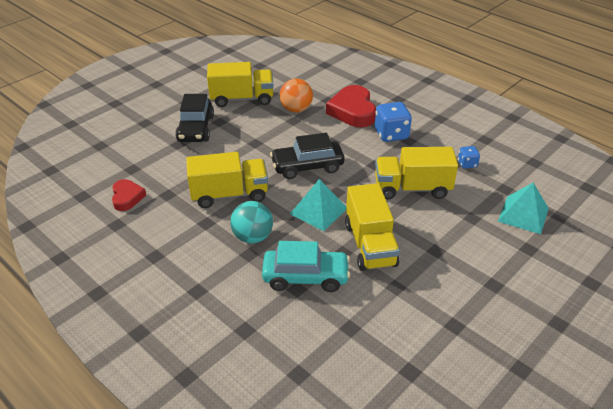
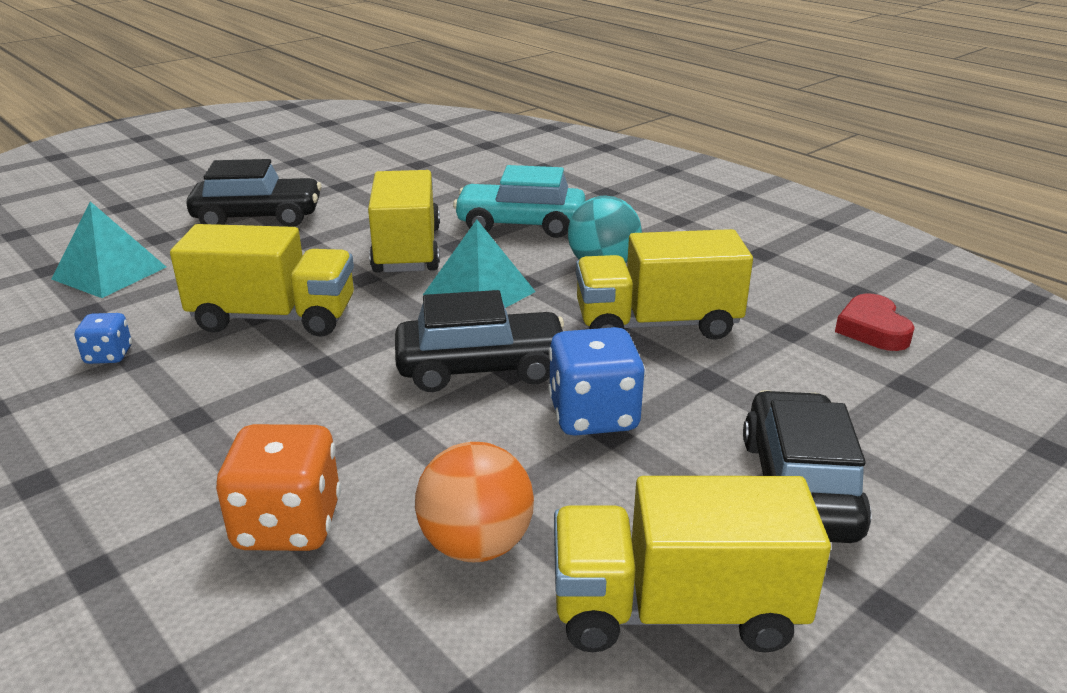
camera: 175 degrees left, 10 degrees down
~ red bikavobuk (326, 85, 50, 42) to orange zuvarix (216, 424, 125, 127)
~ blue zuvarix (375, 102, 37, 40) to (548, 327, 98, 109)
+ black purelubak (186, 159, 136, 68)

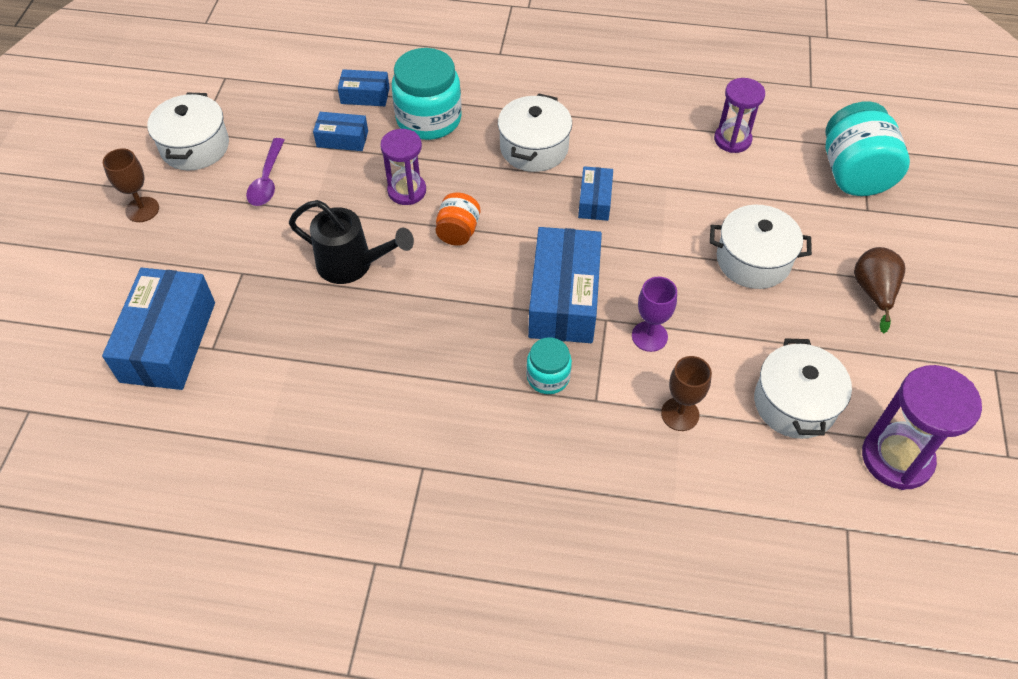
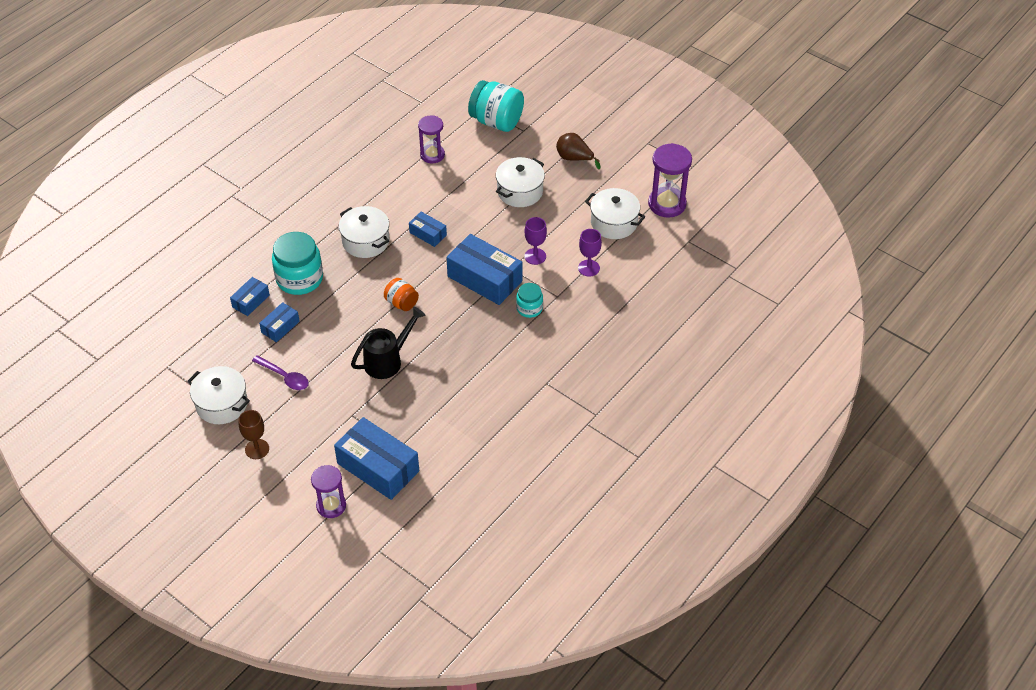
camera: 60 degrees left, 5 degrees down
~ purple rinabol (380, 129, 46, 76) to (311, 465, 35, 53)
~ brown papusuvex (661, 356, 51, 75) to purple papusuvex (578, 229, 24, 48)

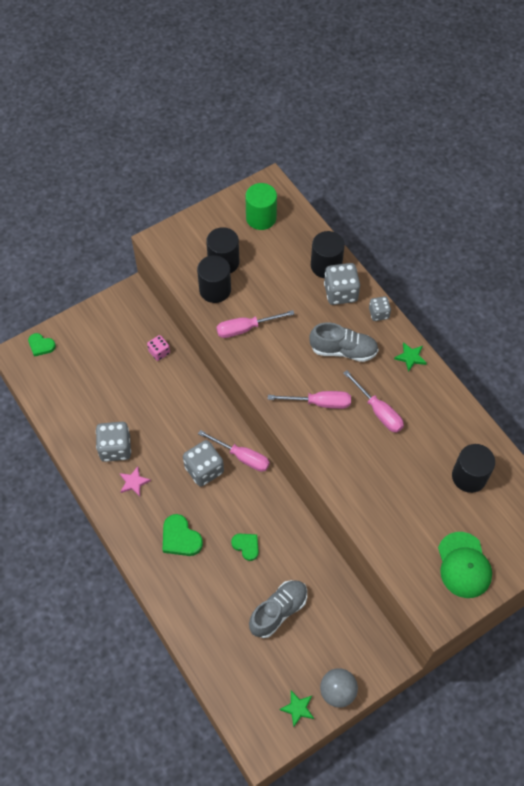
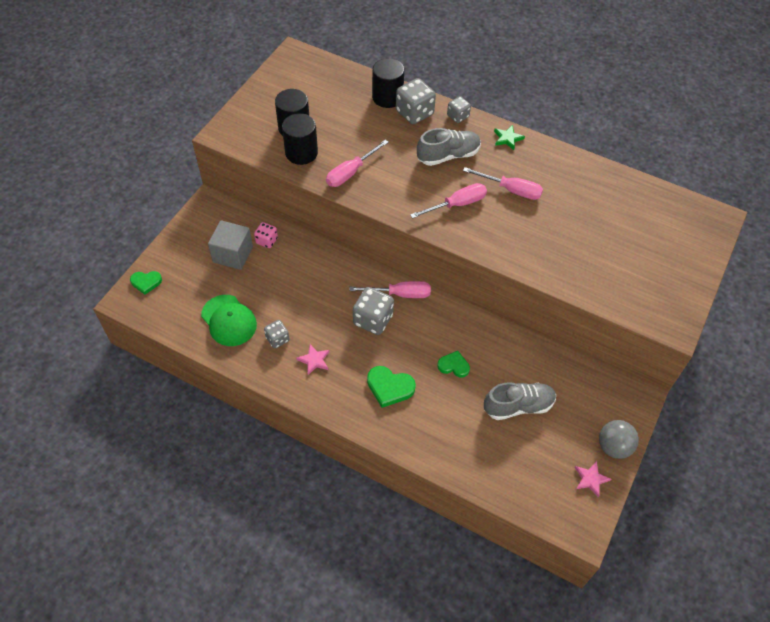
camera: 30 degrees left, 5 degrees down
- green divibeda (245, 183, 32, 47)
~ grey zuvarix (96, 422, 35, 40) = (264, 320, 25, 29) x0.58
- black divibeda (452, 444, 43, 49)
~ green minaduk (438, 532, 54, 66) to (201, 295, 56, 51)
~ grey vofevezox (249, 580, 58, 58) = (484, 382, 72, 38) 60 degrees clockwise
~ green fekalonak (279, 691, 35, 36) to pink fekalonak (575, 461, 36, 36)
+ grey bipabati (208, 220, 45, 50)

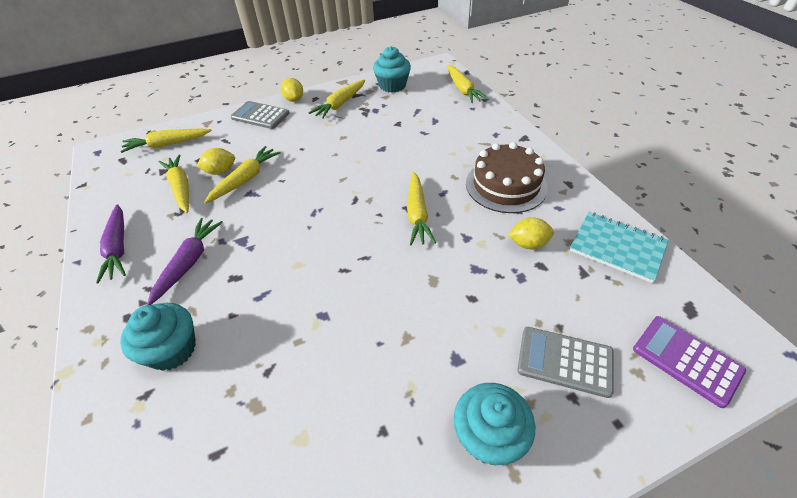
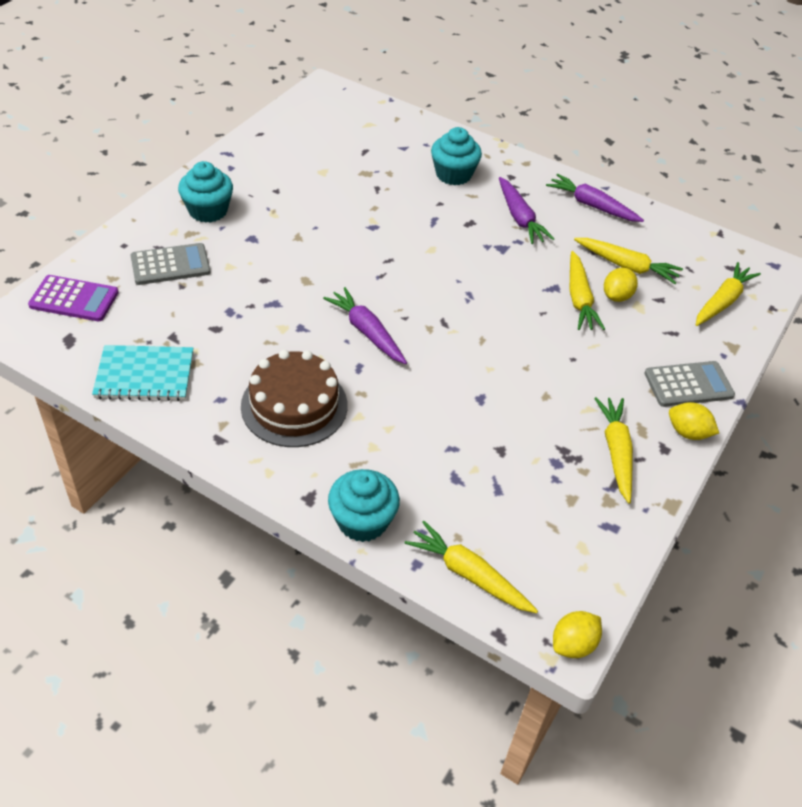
camera: 140 degrees right, 0 degrees up
~ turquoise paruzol (373, 46, 38, 46) to (328, 469, 72, 73)
~ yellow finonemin (407, 172, 29, 73) to purple finonemin (323, 287, 84, 77)
~ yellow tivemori (508, 217, 46, 32) to (553, 611, 49, 47)

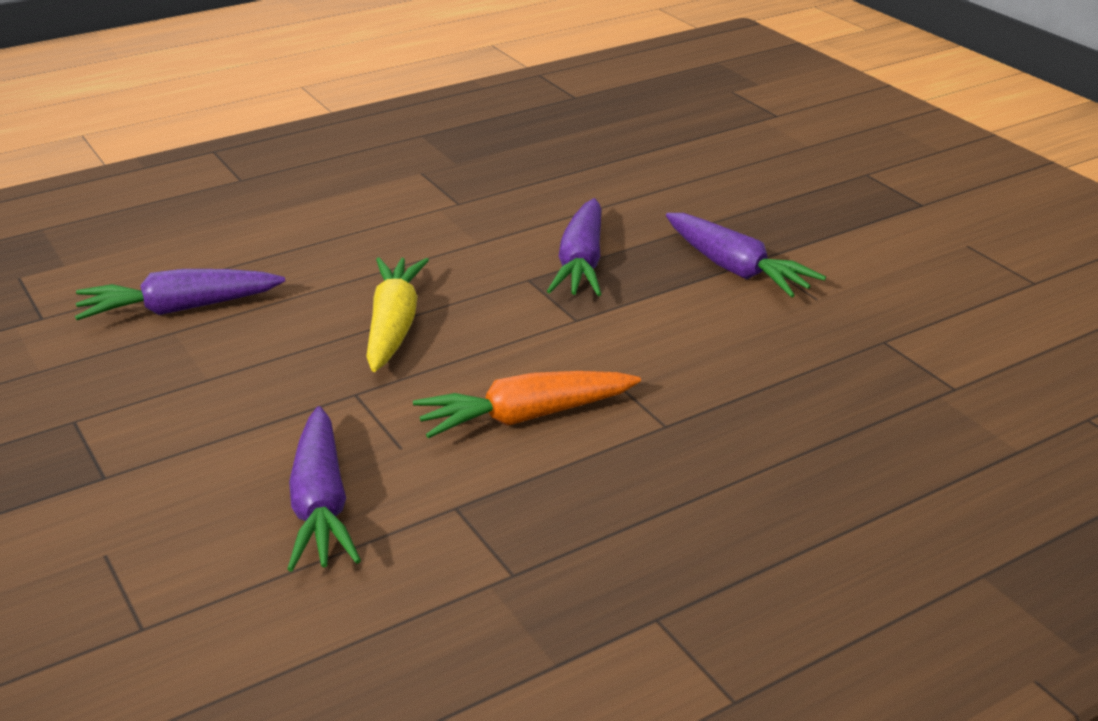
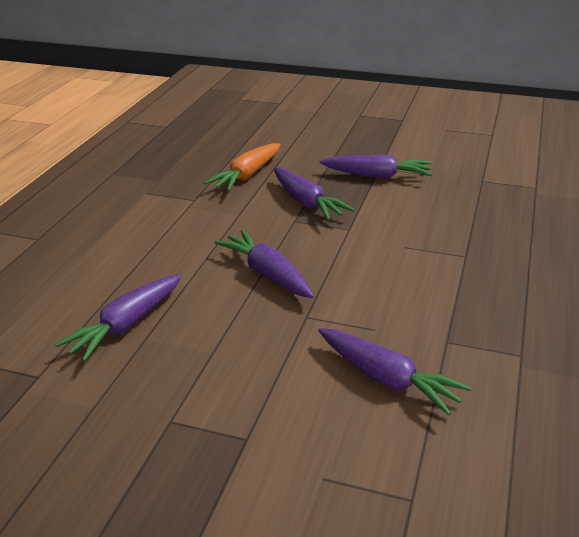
camera: 40 degrees left, 0 degrees up
~ yellow finonemin (366, 257, 63, 115) to purple finonemin (214, 230, 100, 68)
~ orange finonemin (413, 371, 228, 67) to (204, 143, 77, 48)

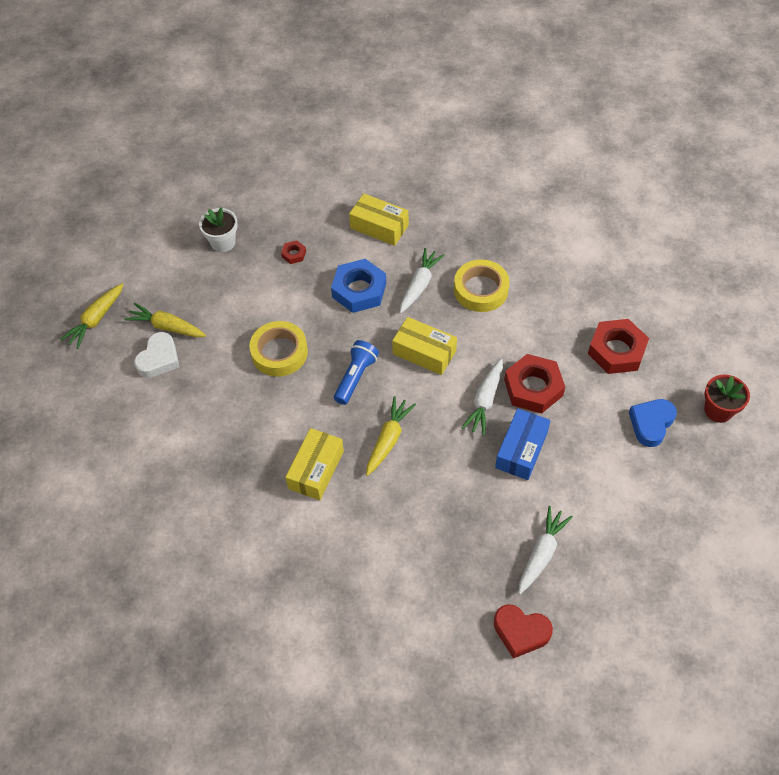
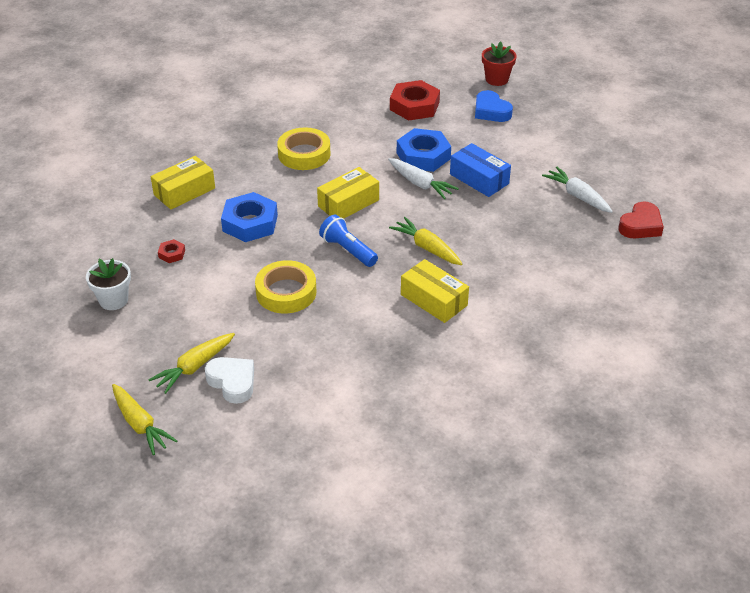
camera: 70 degrees left, 15 degrees down
- white finonemin (400, 248, 45, 65)
~ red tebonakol (504, 354, 61, 60) to blue tebonakol (397, 128, 54, 44)

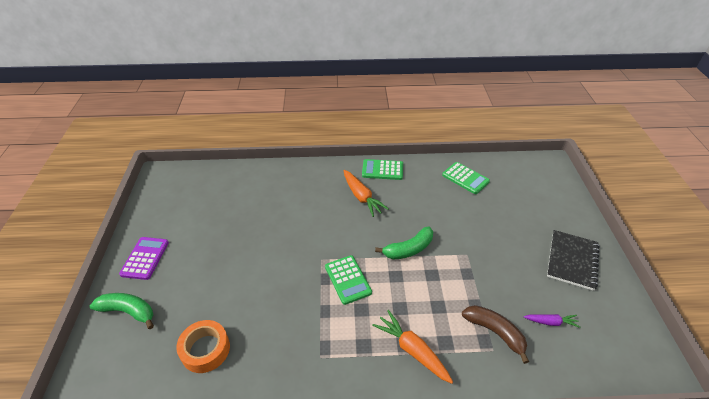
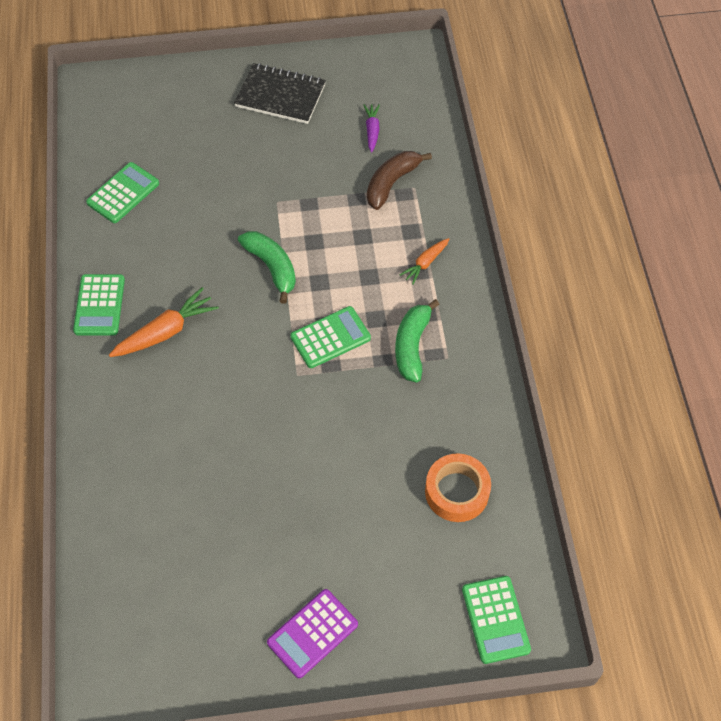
camera: 95 degrees left, 15 degrees up
~ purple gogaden (119, 237, 50, 43) = (267, 589, 91, 89) 45 degrees counterclockwise
~ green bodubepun (90, 293, 64, 36) to (395, 299, 45, 84)
~ orange finonemin (372, 310, 81, 74) = (400, 238, 49, 47) x0.59
+ green gogaden (462, 576, 69, 88)

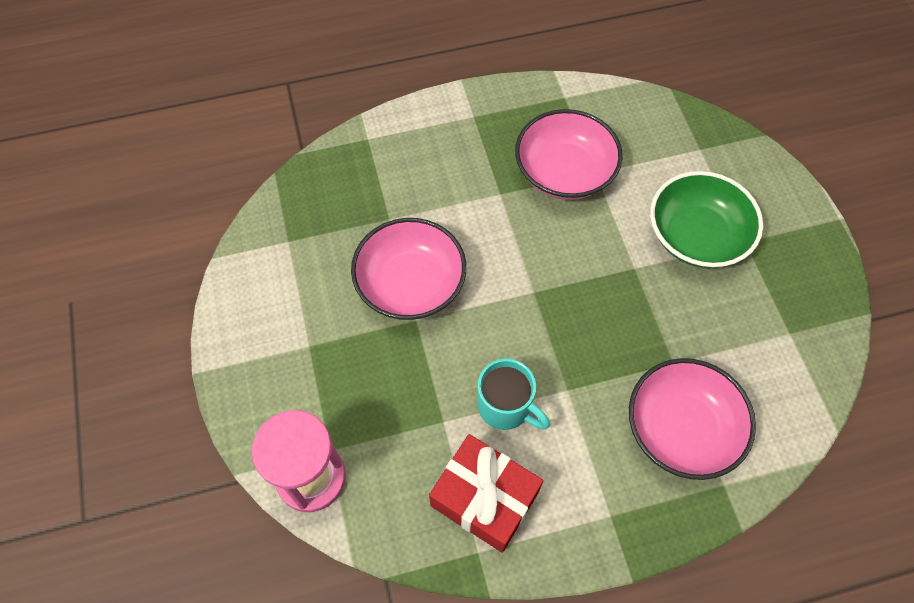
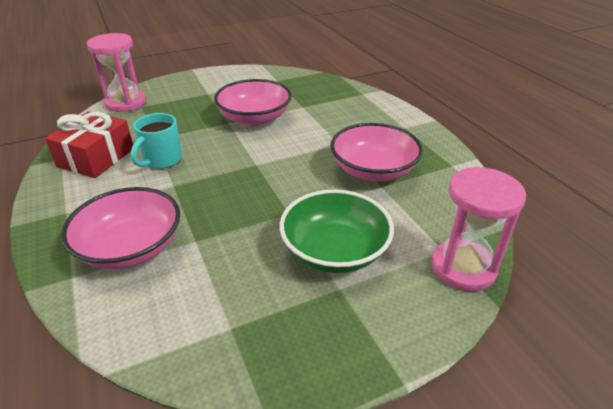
camera: 80 degrees right, 25 degrees down
+ pink rinabol (431, 167, 95, 124)

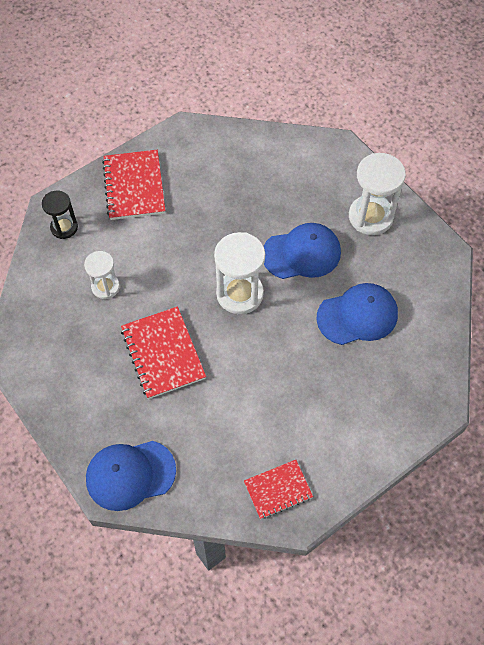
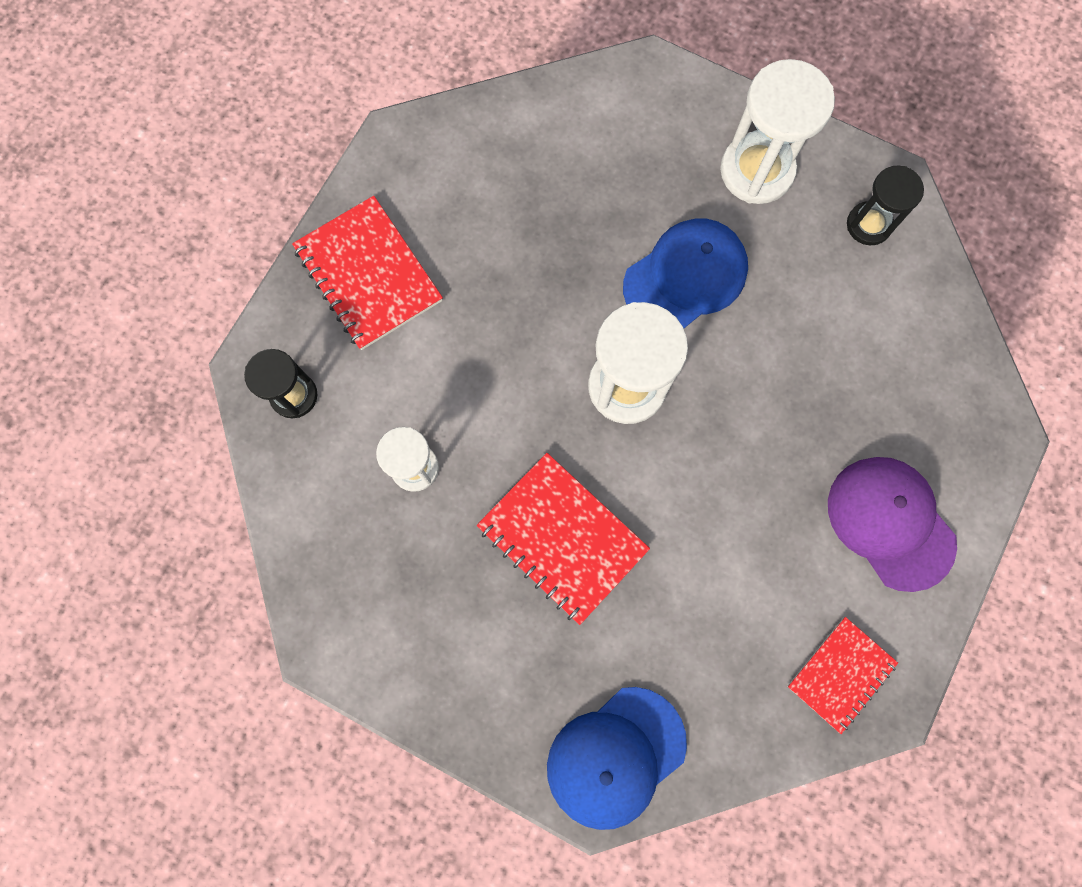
camera: 25 degrees left, 15 degrees up
- blue minaduk (316, 283, 82, 62)
+ black rinabol (847, 165, 77, 80)
+ purple minaduk (828, 457, 129, 135)

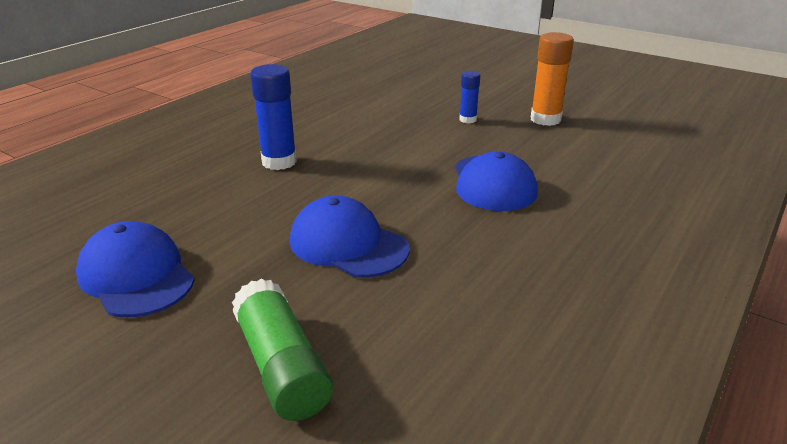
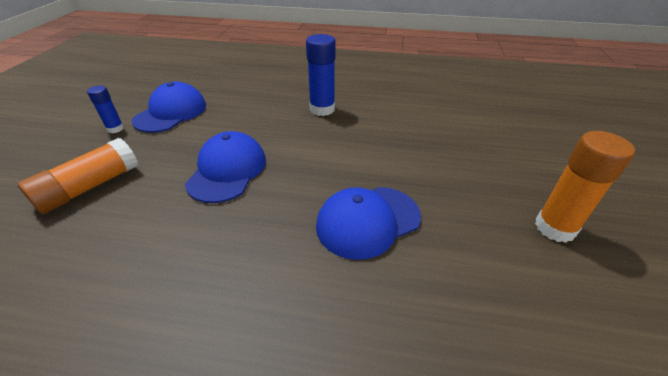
camera: 65 degrees right, 10 degrees up
~ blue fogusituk (459, 71, 21, 52) to (87, 86, 37, 47)
~ green fogusituk (232, 279, 101, 142) to orange fogusituk (18, 138, 120, 76)

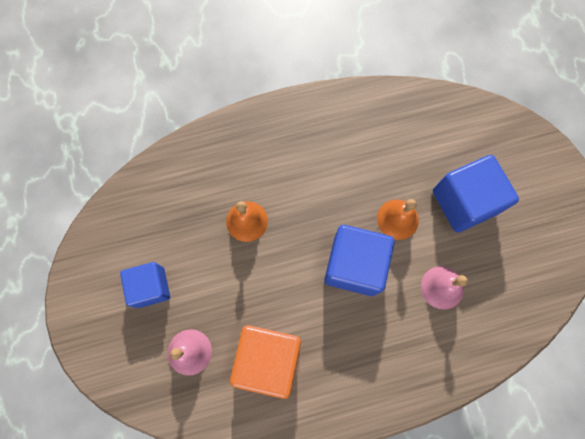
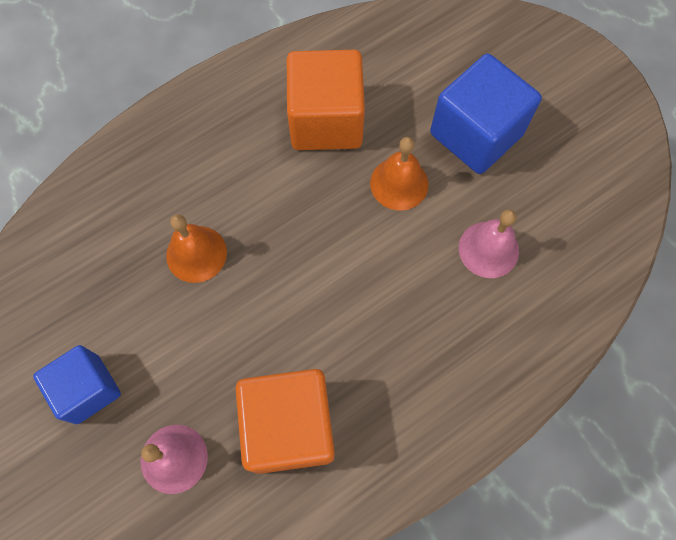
camera: 20 degrees left, 5 degrees down
- blue bipabati (324, 225, 70, 71)
+ orange bipabati (287, 50, 78, 100)

